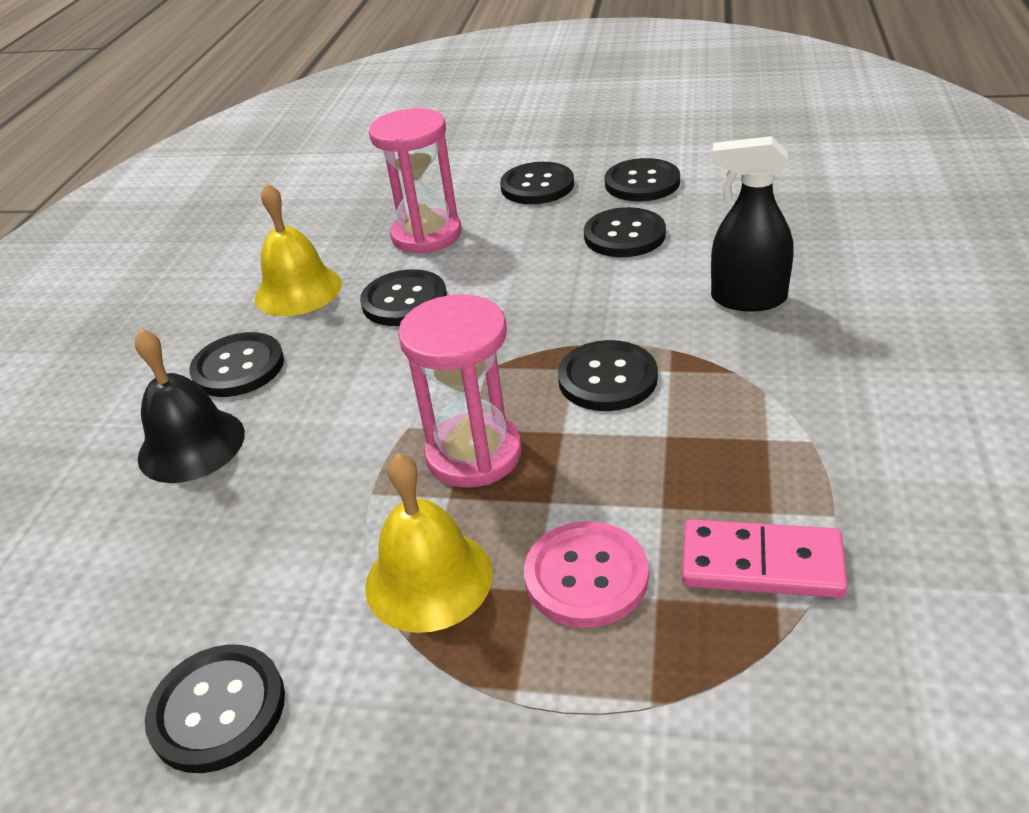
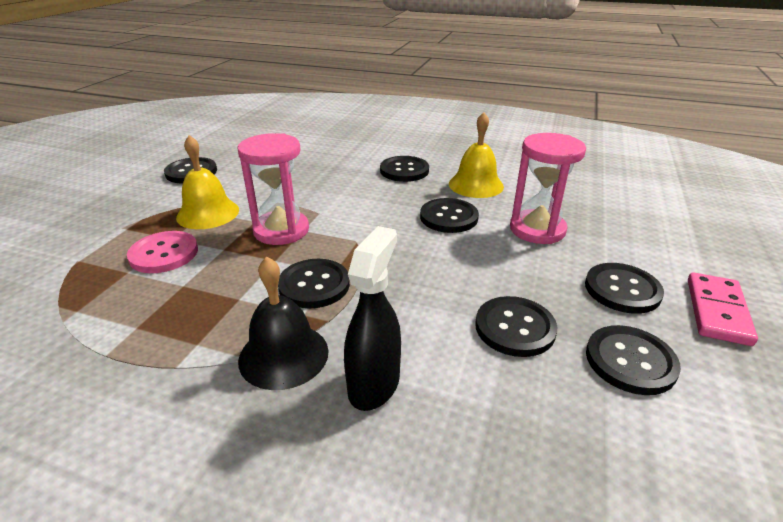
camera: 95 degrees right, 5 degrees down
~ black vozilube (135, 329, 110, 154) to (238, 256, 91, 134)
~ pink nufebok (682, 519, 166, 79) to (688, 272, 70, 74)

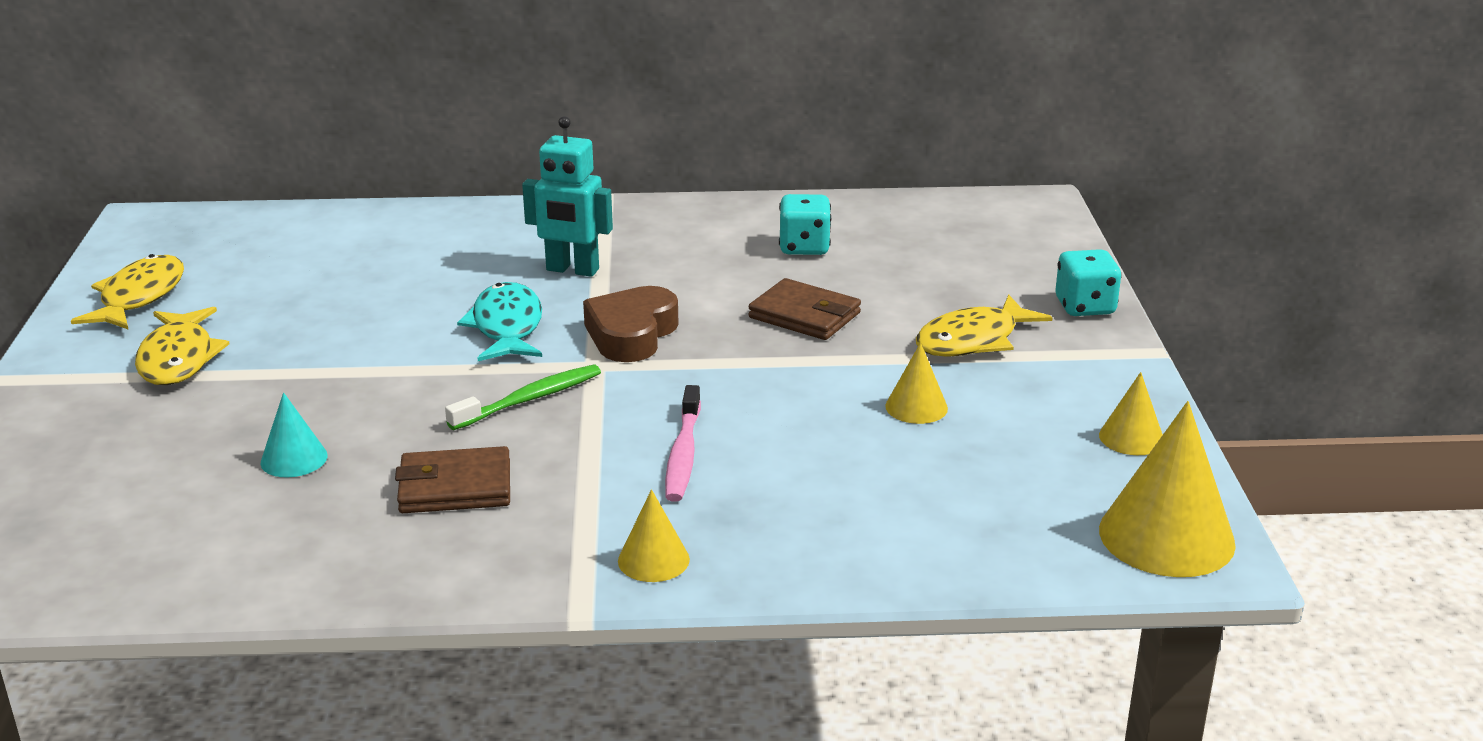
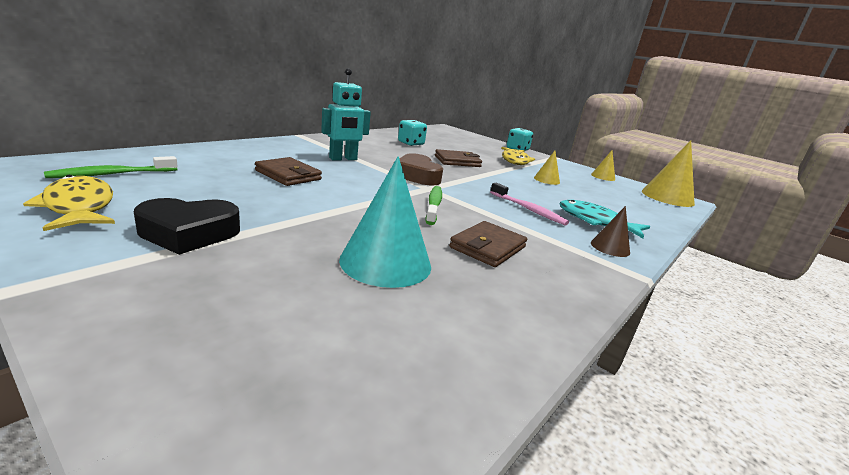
camera: 50 degrees left, 5 degrees down
~ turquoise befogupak (457, 282, 85, 79) to (560, 200, 90, 38)
~ yellow befogupak (135, 307, 94, 78) to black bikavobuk (134, 198, 106, 57)
~ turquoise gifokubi (260, 392, 68, 85) = (339, 156, 92, 132) x1.90
~ yellow gifokubi (618, 489, 72, 93) to brown gifokubi (591, 206, 39, 51)
+ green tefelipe (44, 156, 134, 22)
+ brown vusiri (255, 157, 67, 29)

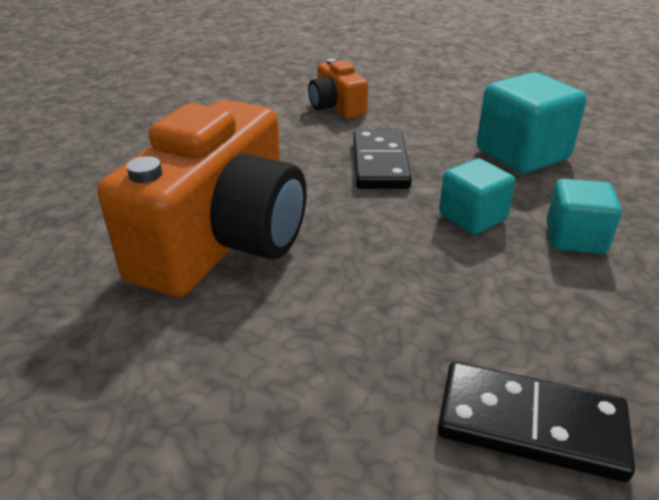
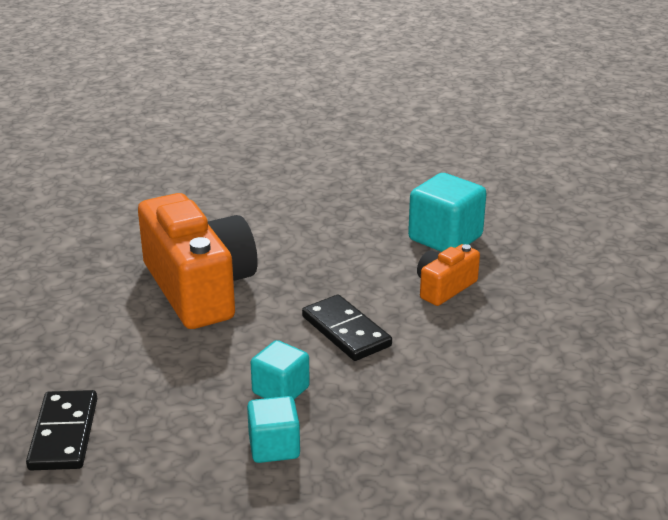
camera: 70 degrees right, 5 degrees down
~ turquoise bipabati (477, 73, 110, 100) to (408, 173, 79, 79)
~ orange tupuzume (97, 100, 210, 197) = (138, 193, 119, 136) 120 degrees counterclockwise
~ black nufebok (353, 130, 59, 59) = (302, 294, 90, 67) 75 degrees clockwise

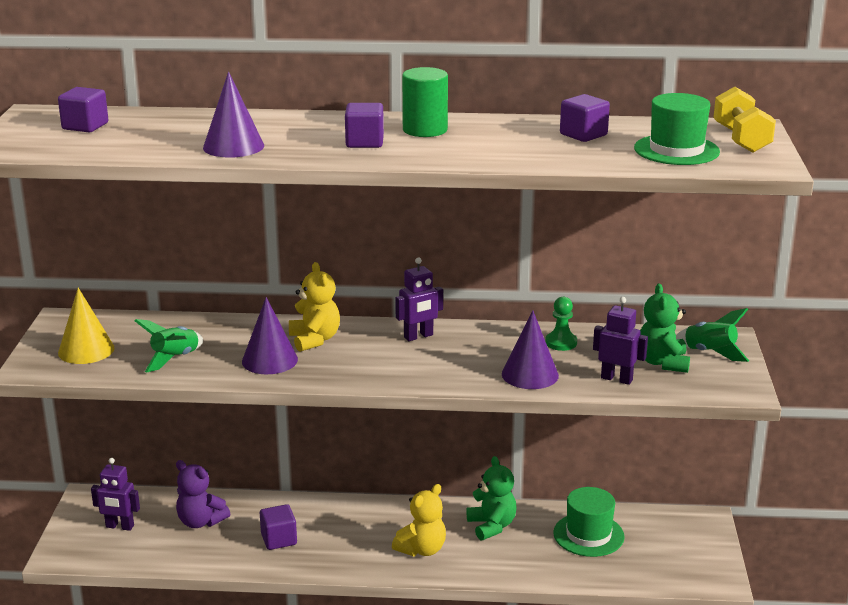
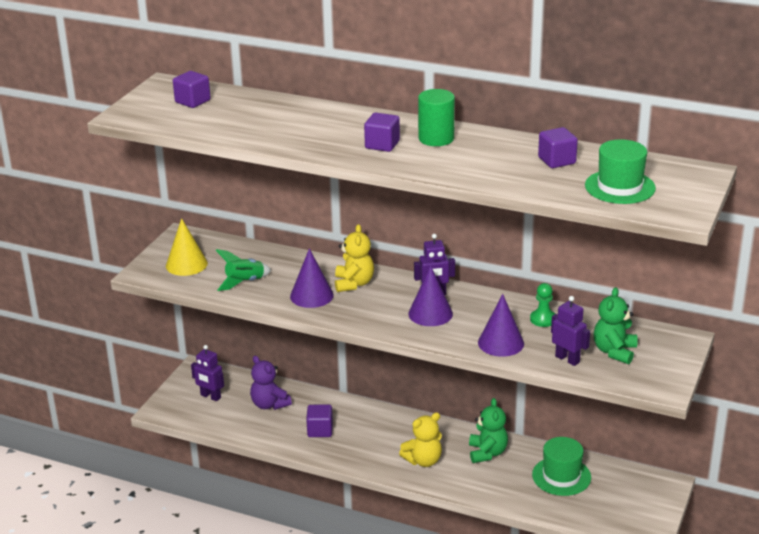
camera: 20 degrees right, 5 degrees up
~ purple gifokubi (203, 71, 61, 87) to (408, 266, 45, 60)
- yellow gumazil (713, 87, 63, 66)
- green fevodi (676, 308, 73, 54)

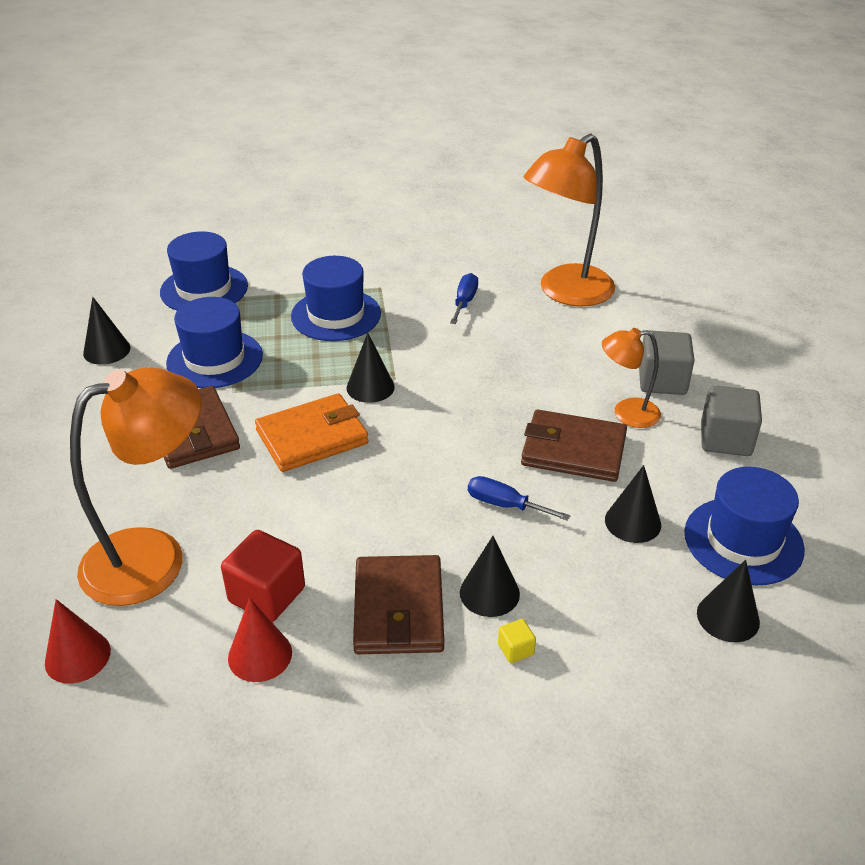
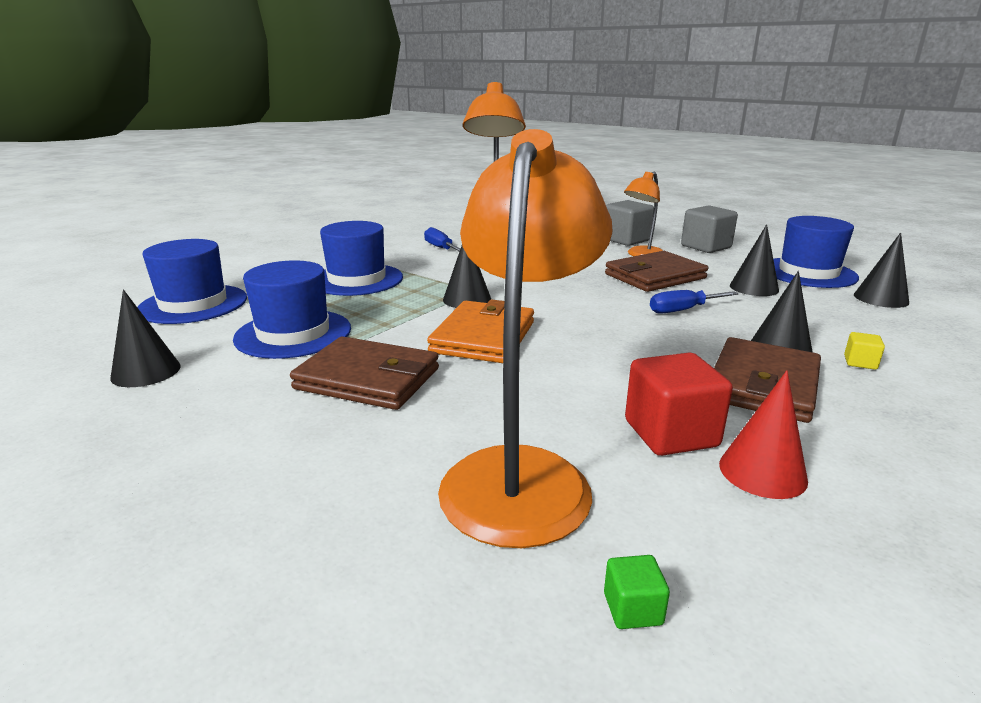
camera: 45 degrees left, 15 degrees down
~ brown vusiri (353, 555, 91, 99) = (714, 337, 107, 86) 75 degrees clockwise
~ red gifokubi (45, 599, 66, 85) to green bipabati (604, 555, 66, 74)

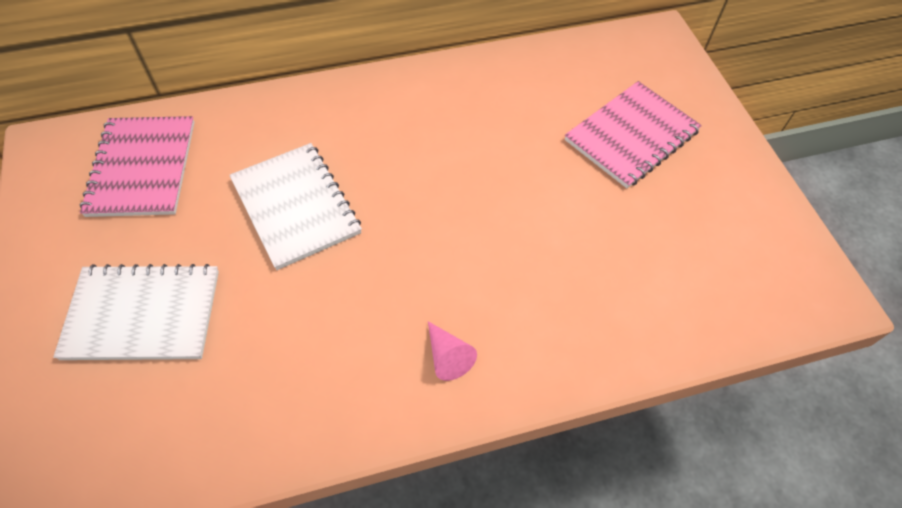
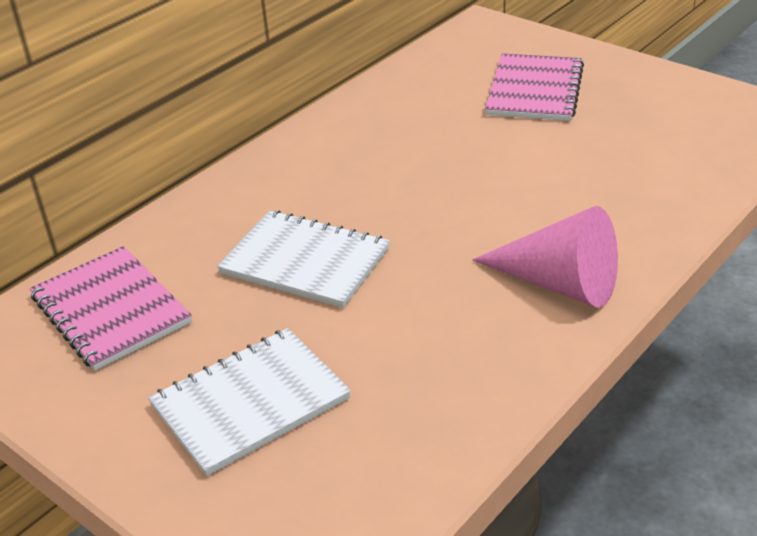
camera: 30 degrees left, 20 degrees down
~ pink gifokubi (428, 321, 49, 60) = (472, 206, 146, 101) x2.05

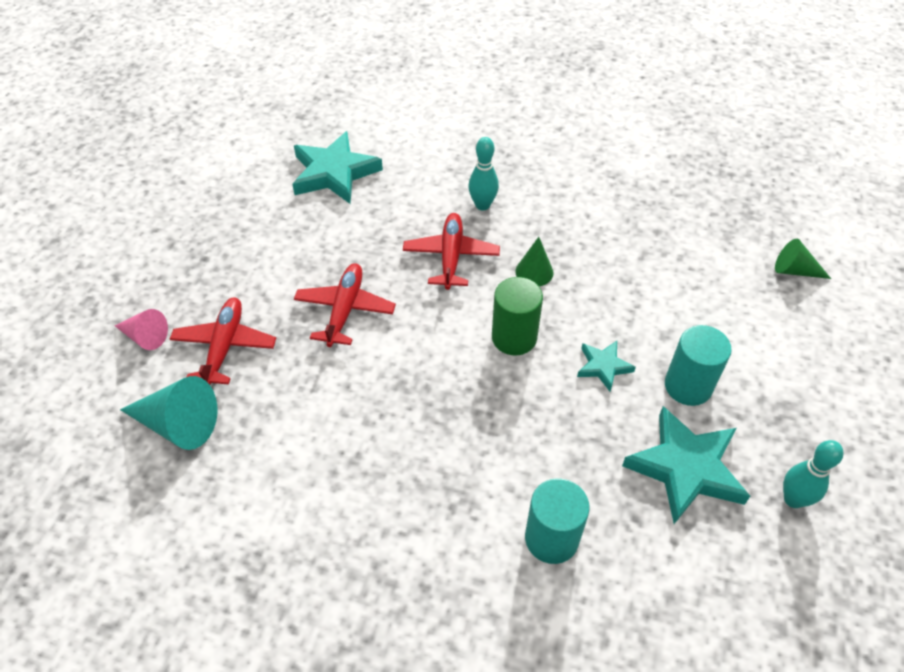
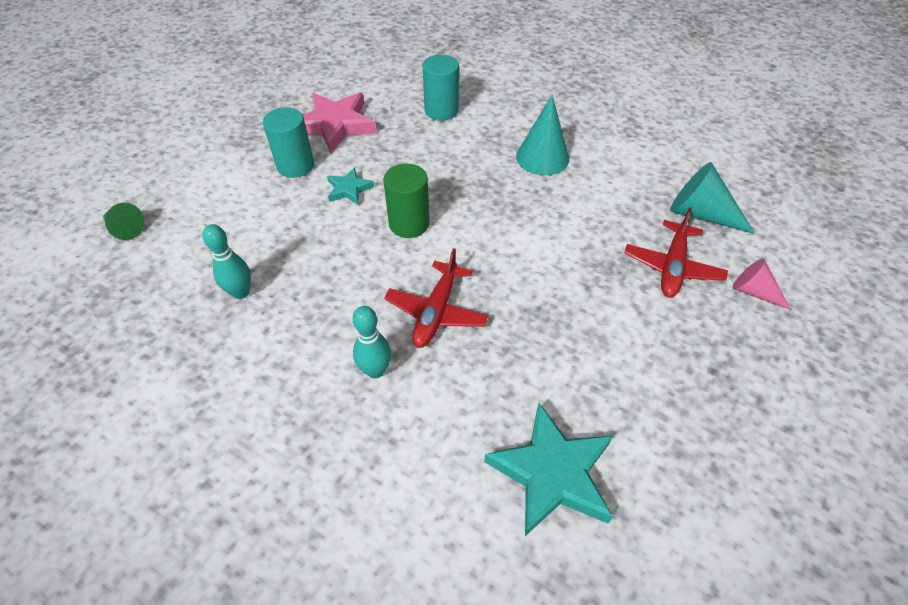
camera: 165 degrees left, 0 degrees up
- green gifokubi (515, 237, 38, 49)
- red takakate (294, 263, 102, 84)
~ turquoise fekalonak (622, 406, 128, 118) to pink fekalonak (303, 92, 74, 61)
~ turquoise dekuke (783, 440, 61, 68) to (203, 224, 48, 75)
+ turquoise gifokubi (516, 95, 53, 80)

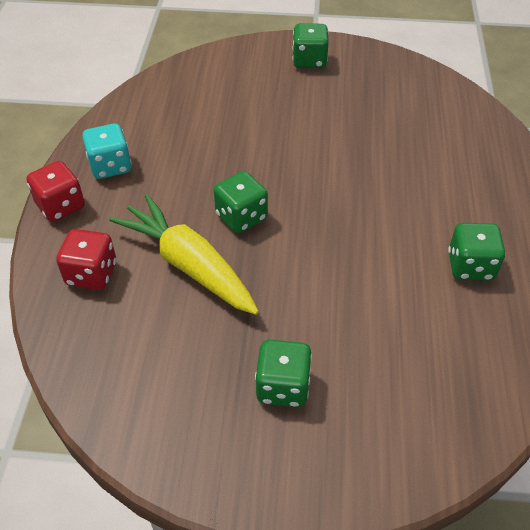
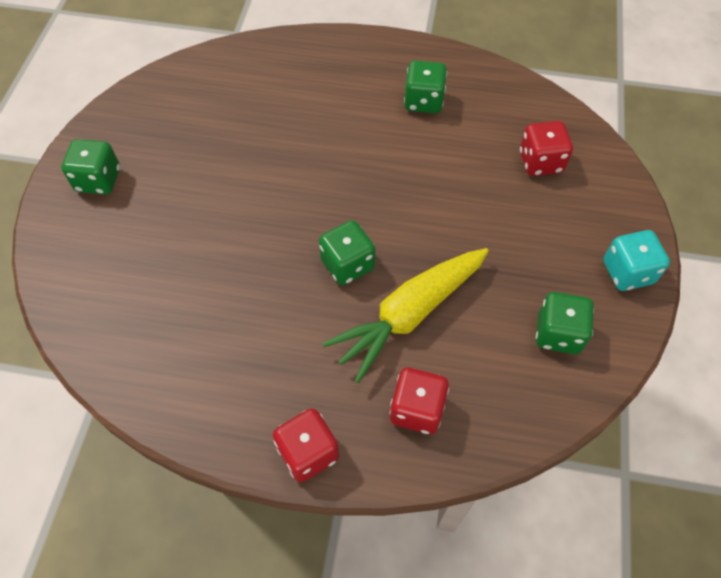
camera: 85 degrees left, 10 degrees up
~ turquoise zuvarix (82, 123, 50, 56) to (603, 230, 67, 61)
~ green zuvarix (255, 340, 57, 67) to (536, 292, 58, 62)
+ red zuvarix (520, 121, 53, 55)

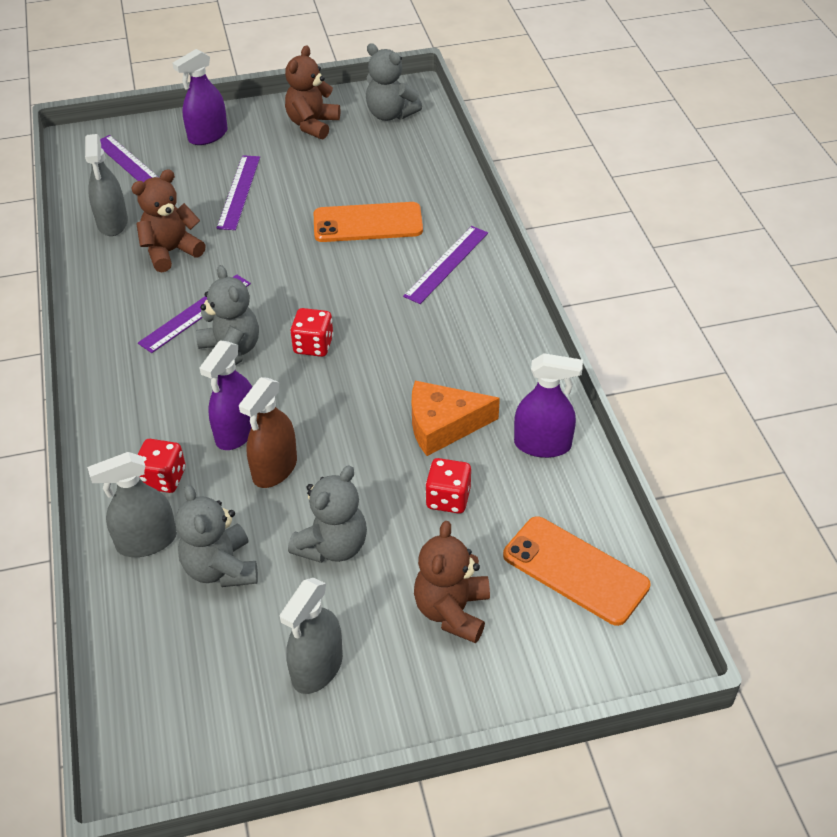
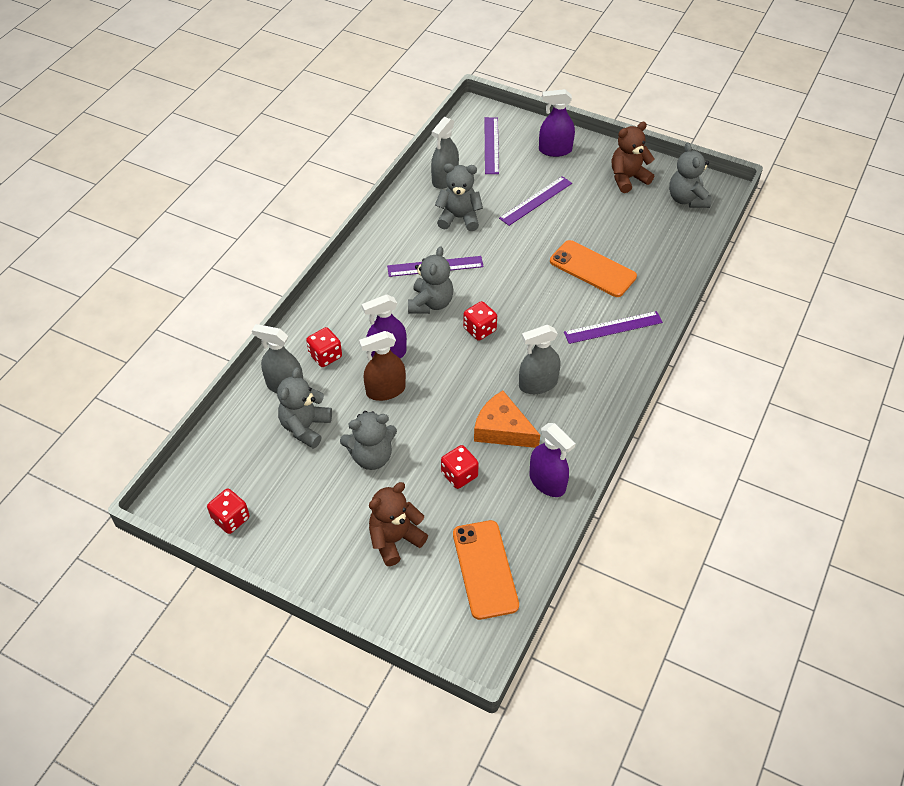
camera: 40 degrees right, 5 degrees up
~ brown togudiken (131, 169, 75, 104) to grey togudiken (435, 163, 48, 68)
~ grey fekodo (280, 578, 63, 116) to (519, 325, 41, 69)
+ red zuvarix (207, 489, 43, 45)

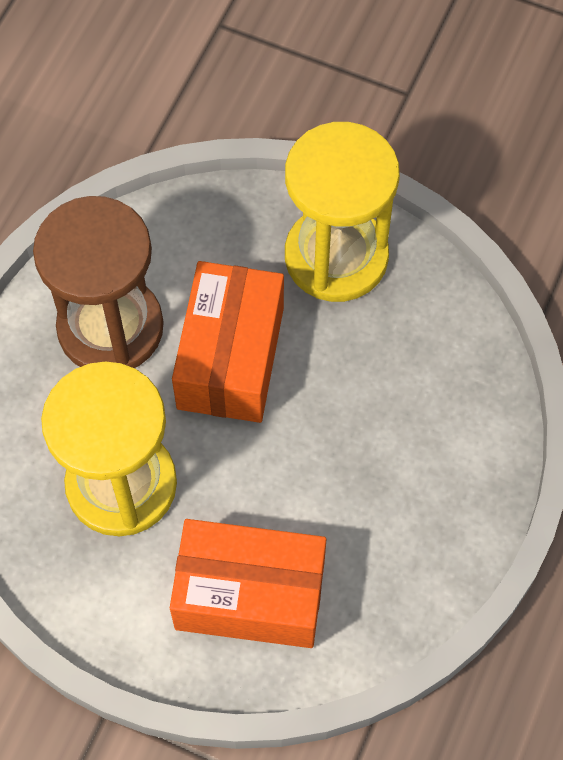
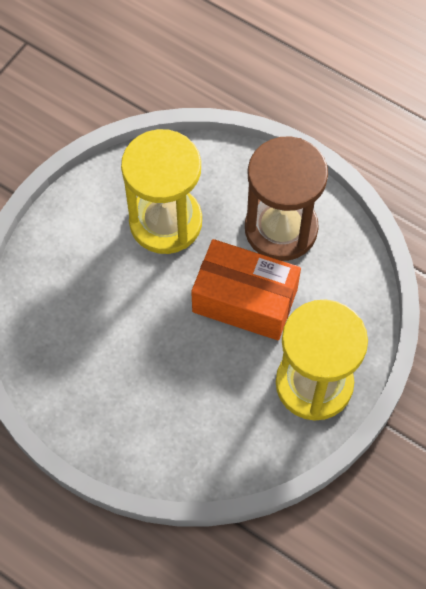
camera: 100 degrees right, 0 degrees up
- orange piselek (170, 519, 156, 129)

